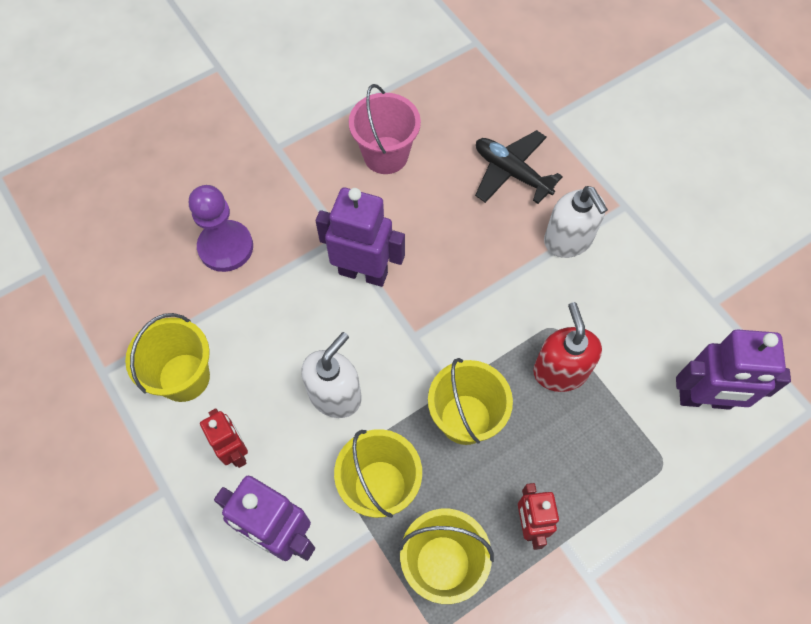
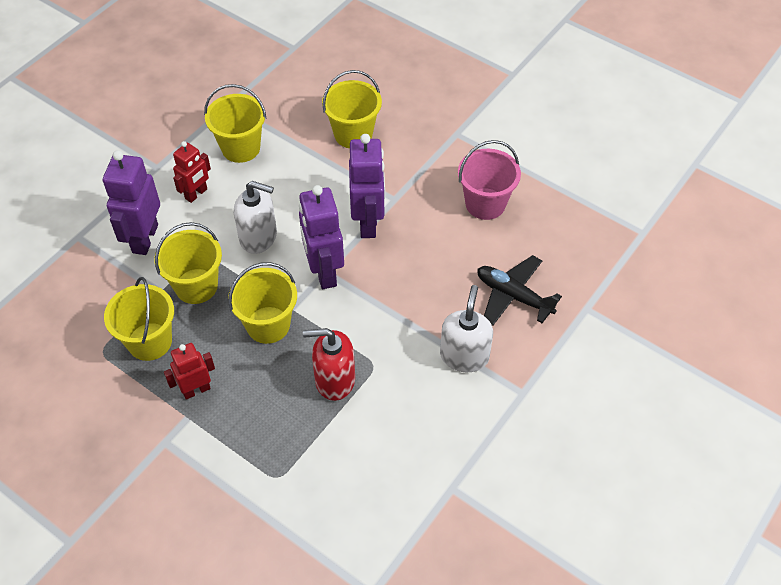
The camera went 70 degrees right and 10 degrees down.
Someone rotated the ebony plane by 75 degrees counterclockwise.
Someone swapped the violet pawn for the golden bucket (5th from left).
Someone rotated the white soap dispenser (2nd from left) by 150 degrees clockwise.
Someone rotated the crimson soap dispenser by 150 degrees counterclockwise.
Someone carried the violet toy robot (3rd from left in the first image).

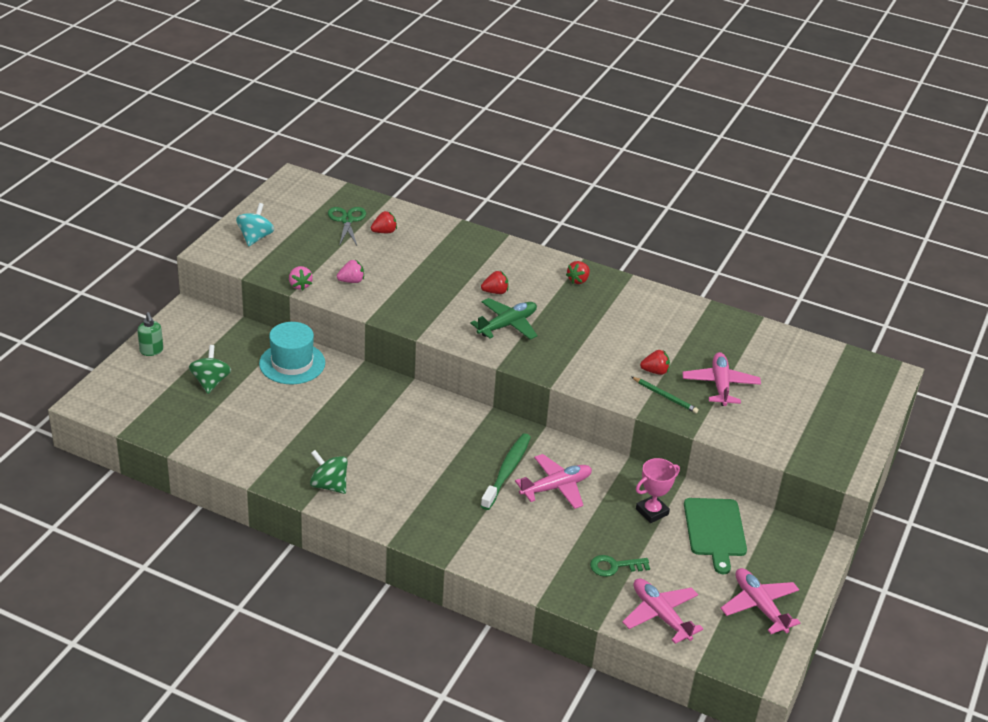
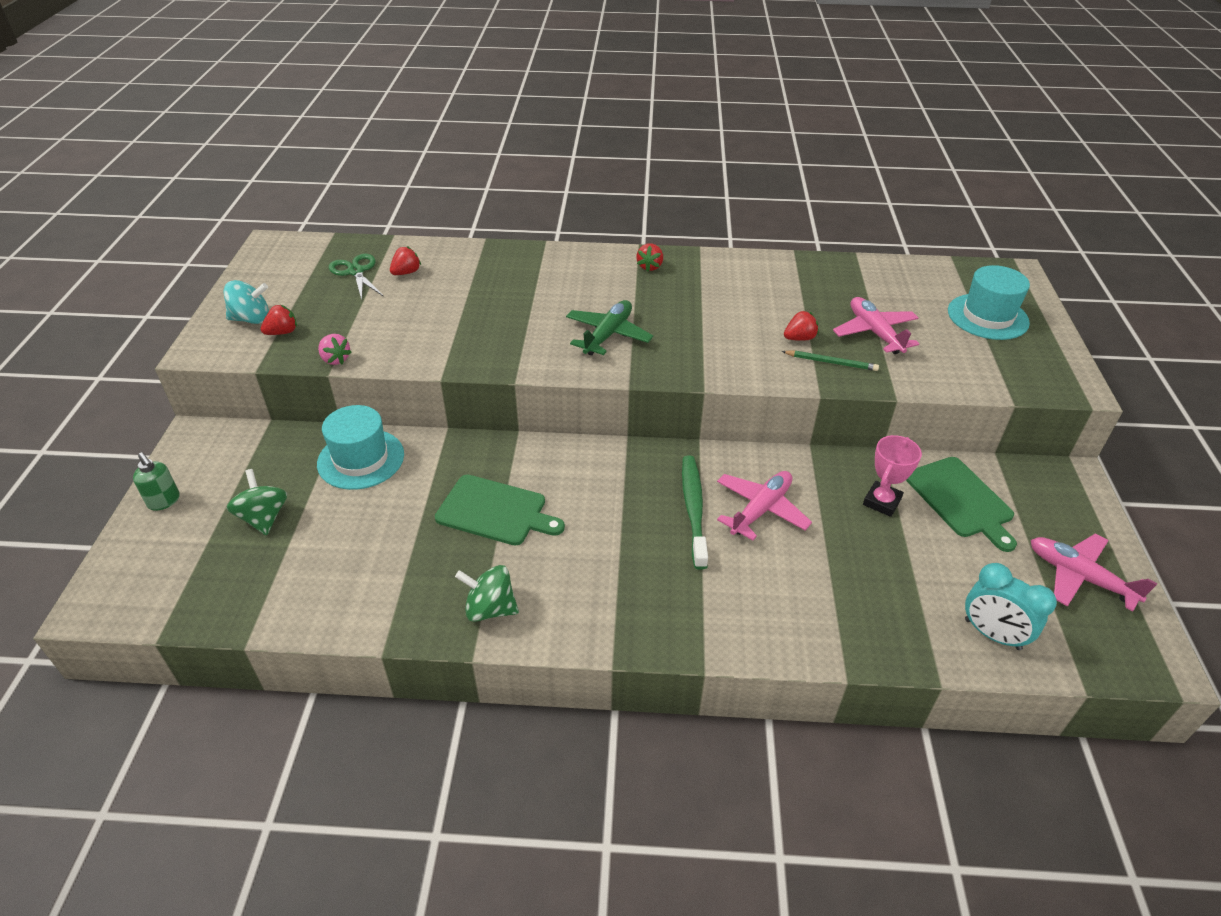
The camera went 20 degrees left and 5 degrees up.
Someone rotated the aqua toy top by 90 degrees clockwise.
Someone took away the rosy berry (2nd from left).
Someone carried the crimson berry (2nd from left in the first image).
Someone took away the leaf-green key.
Someone swapped the rosy plane (2nd from left) for the aqua bedside clock.
Someone put down the aqua tall hat (2nd from left).
Someone put down the leaf-green chopping board (1st from left).

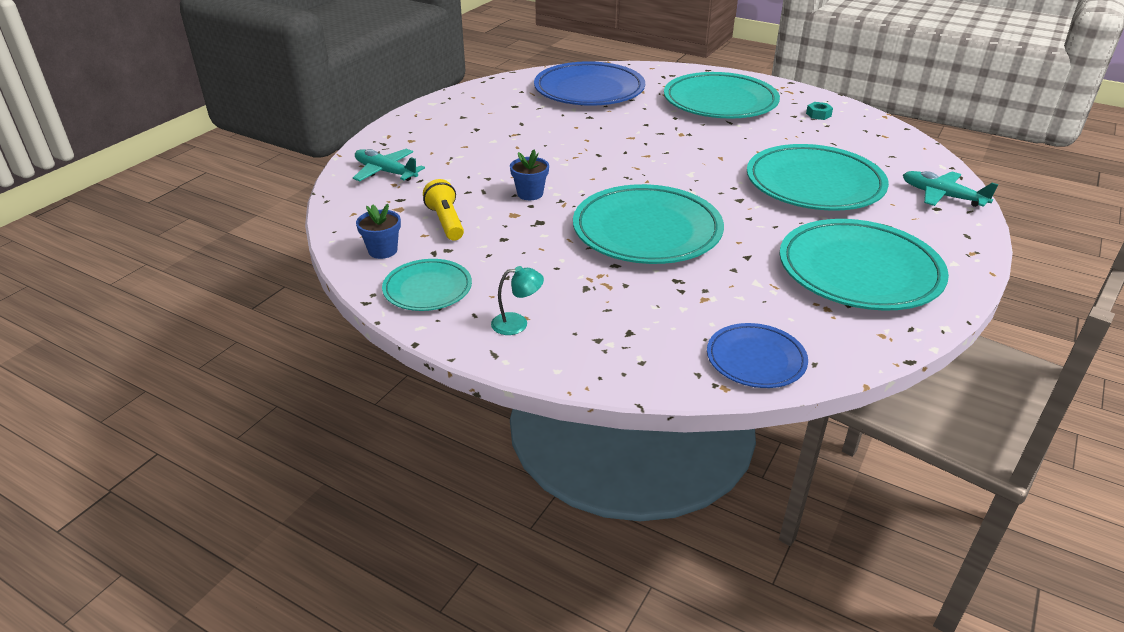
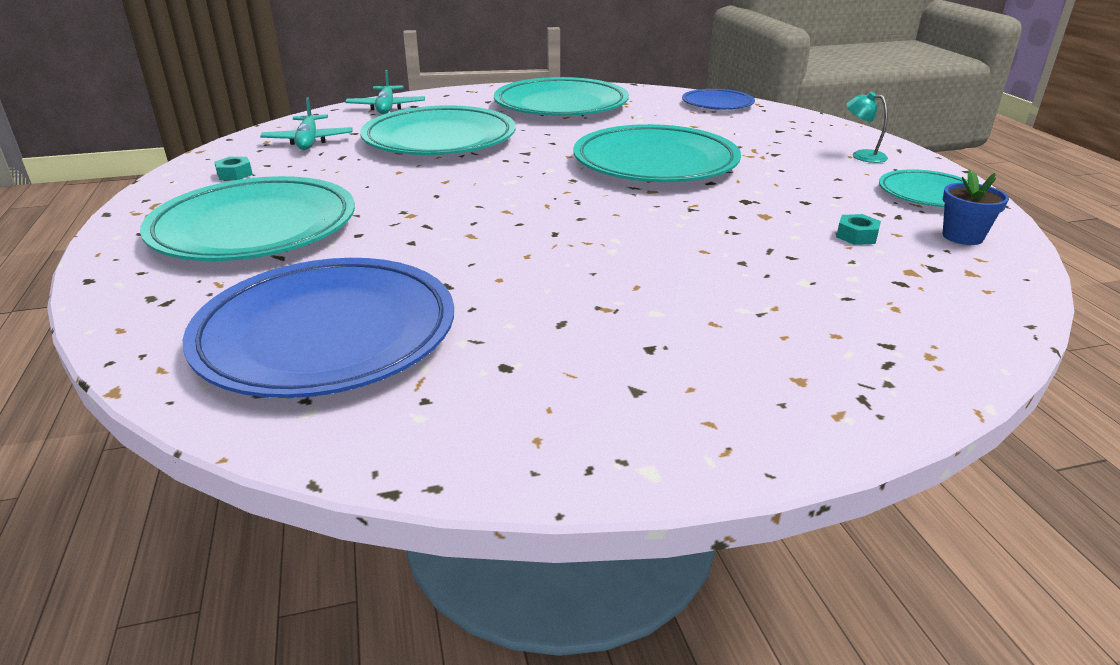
The camera went 135 degrees left and 5 degrees down.
Someone carried the aqua plane (1st from left).
Someone took away the royal blue flower pot (2nd from left).
Someone swapped the golden pocket torch for the aqua hexagon nut (2nd from left).

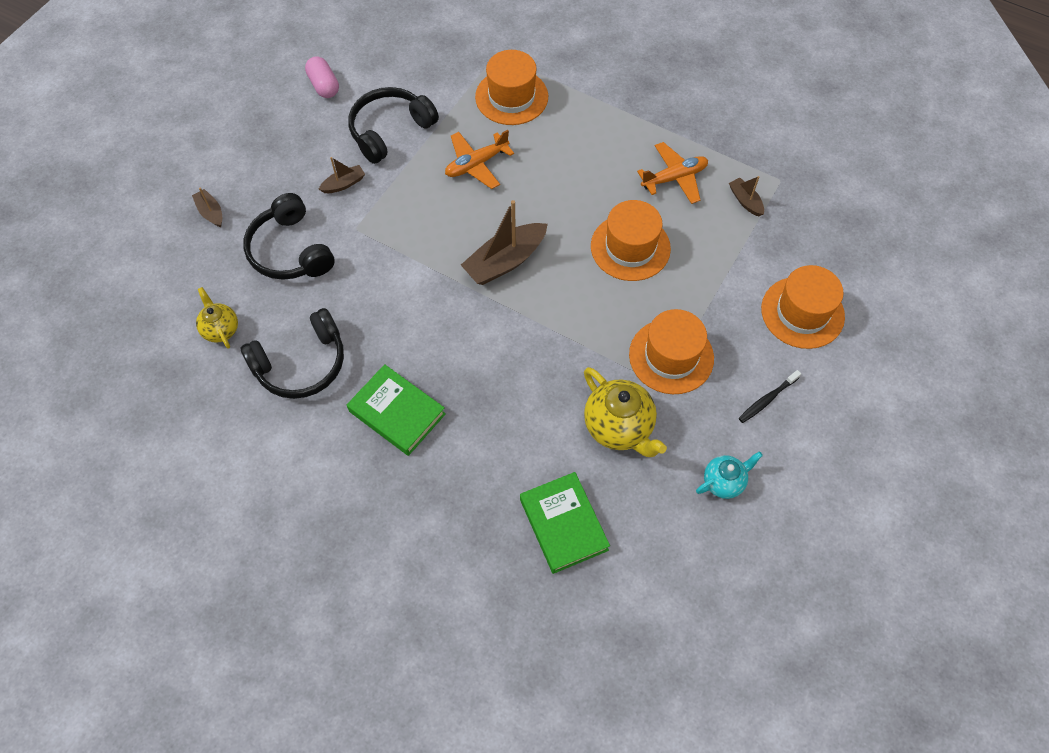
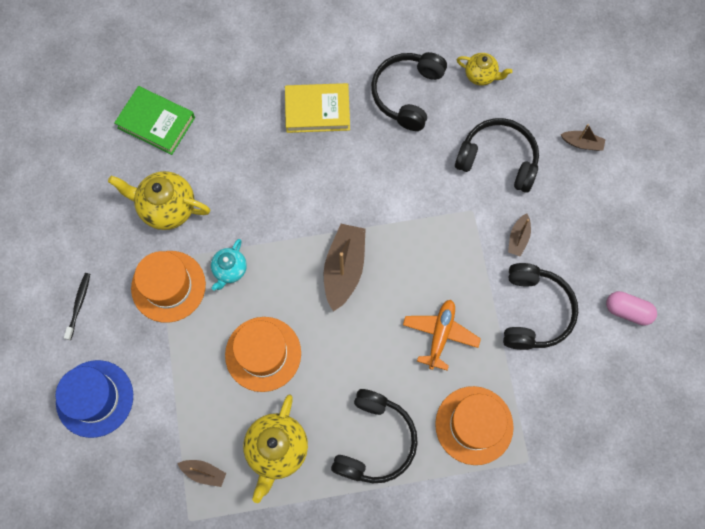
The camera went 140 degrees right and 10 degrees up.
Someone swapped the orange plane (2nd from left) for the golden china teapot (2nd from left).
Someone repainted the orange tall hat (4th from left), which became the royal blue tall hat.
Someone repainted the leaf-green hardcover (1st from left), which became the golden hardcover.
Someone carried the aqua china teapot.
Someone put down the ebony headphones (1st from left).

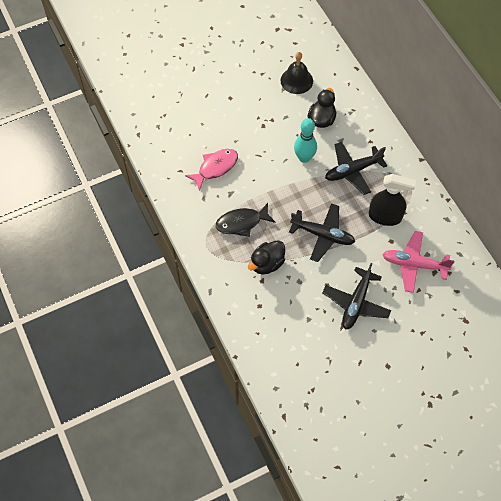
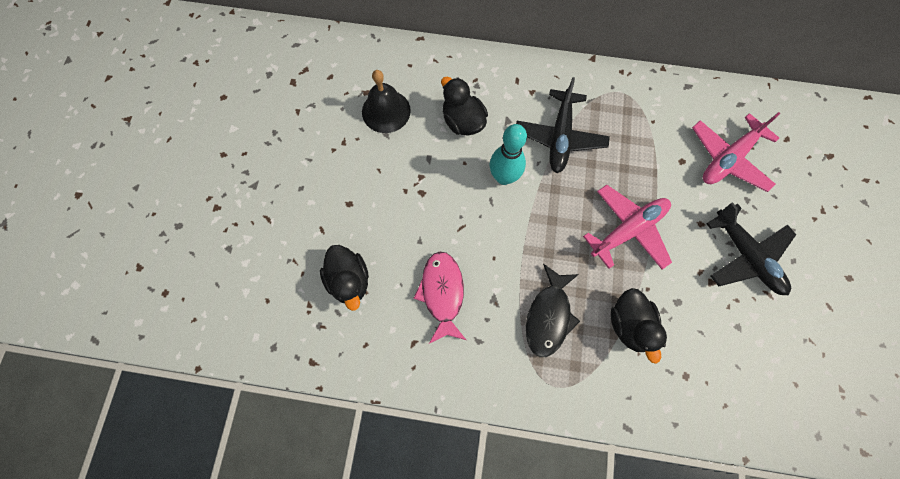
The camera went 55 degrees left and 10 degrees up.
Someone took away the ebony spray cleaner.
Someone repainted the ebony plane (1st from left), which became the rosy plane (1st from left).
Someone put down the ebony rubber duck (1st from left).

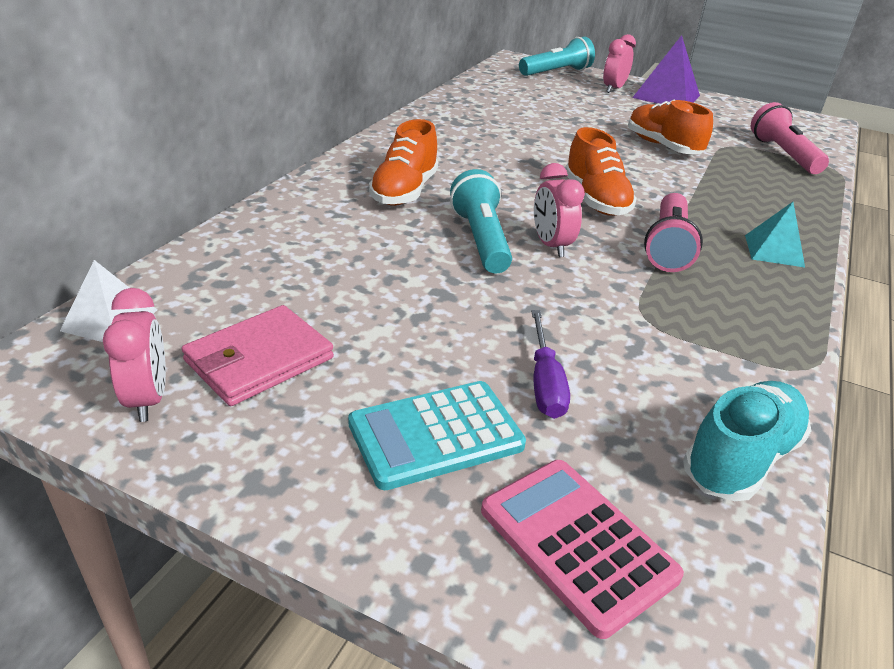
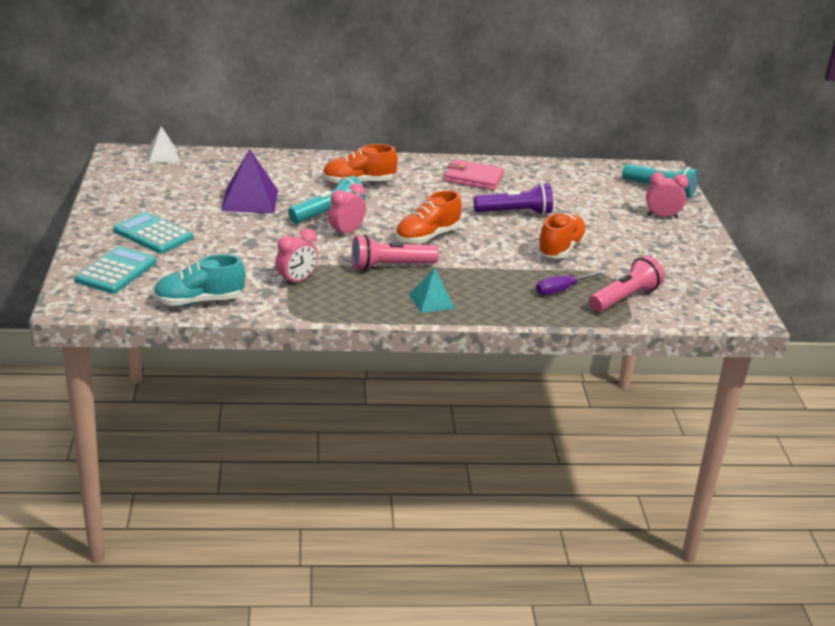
The camera went 60 degrees right and 5 degrees down.
Someone carried the violet pyramid.
Someone carried the rosy bedside clock (1st from left).
Someone carried the rosy card wallet.
Someone carried the violet hand screwdriver.
Someone rotated the aqua shoe by 150 degrees clockwise.
Someone repainted the rosy adding machine, which became the aqua adding machine (1st from left).
Someone put down the violet pocket torch.

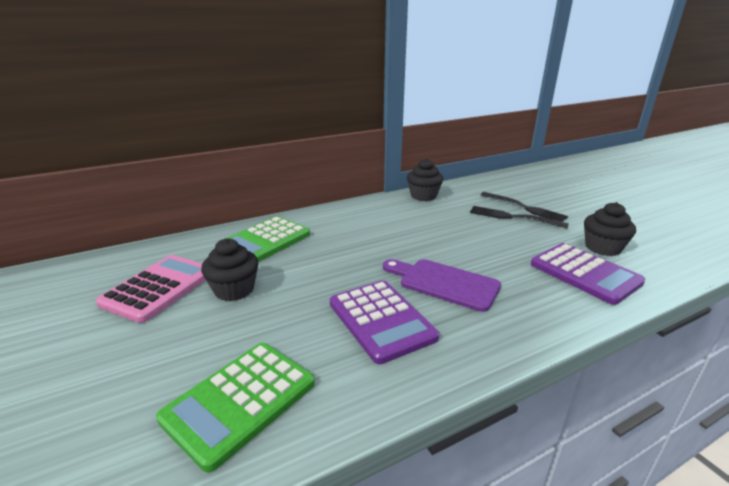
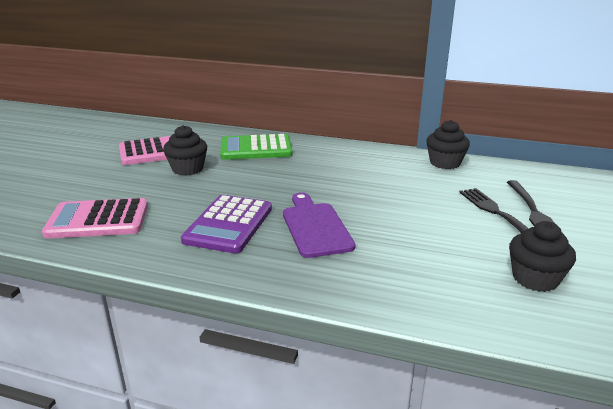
The camera went 45 degrees right and 0 degrees up.
Someone took away the violet adding machine (2nd from left).
Someone repainted the leaf-green adding machine (1st from left), which became the rosy adding machine (1st from left).

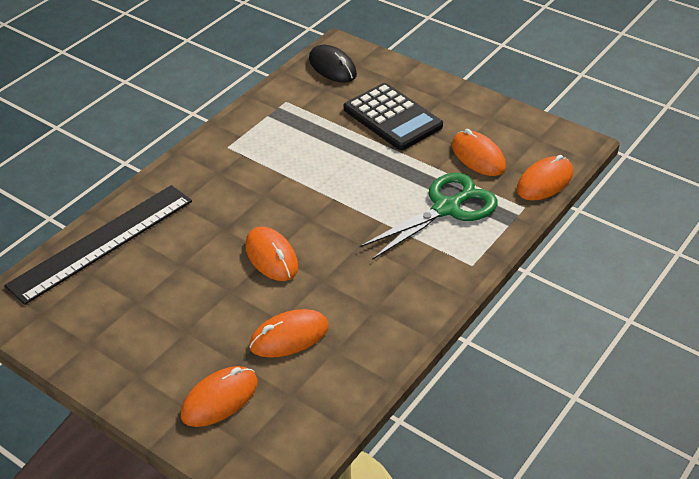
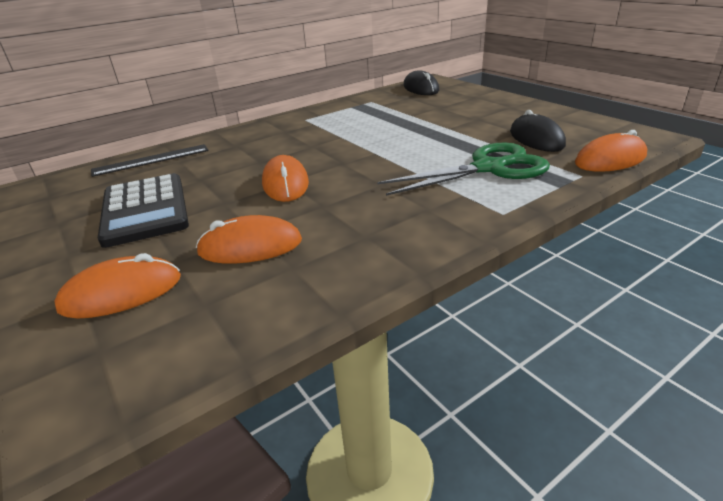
The camera went 20 degrees right and 10 degrees down.
Someone carried the ebony adding machine.
Someone repainted the orange PC mouse (4th from left), which became the ebony PC mouse (2nd from left).
Someone scaled the ebony straightedge by 0.58.

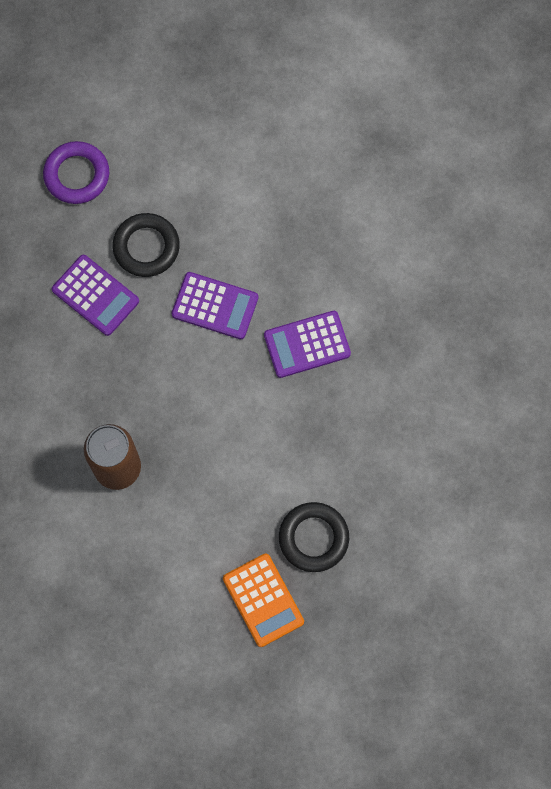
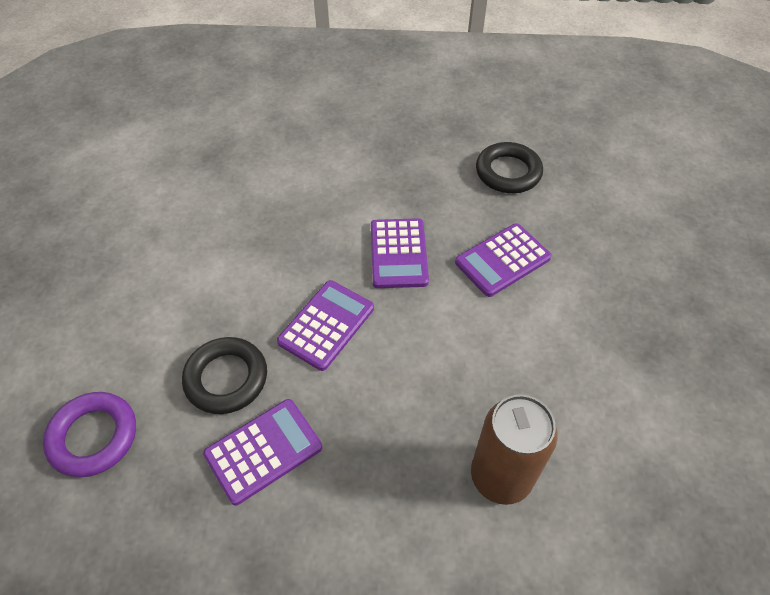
The camera went 75 degrees left and 20 degrees down.
Someone carried the ebony ring (2nd from left).
Someone took away the orange adding machine.
Someone put down the violet adding machine (4th from left).

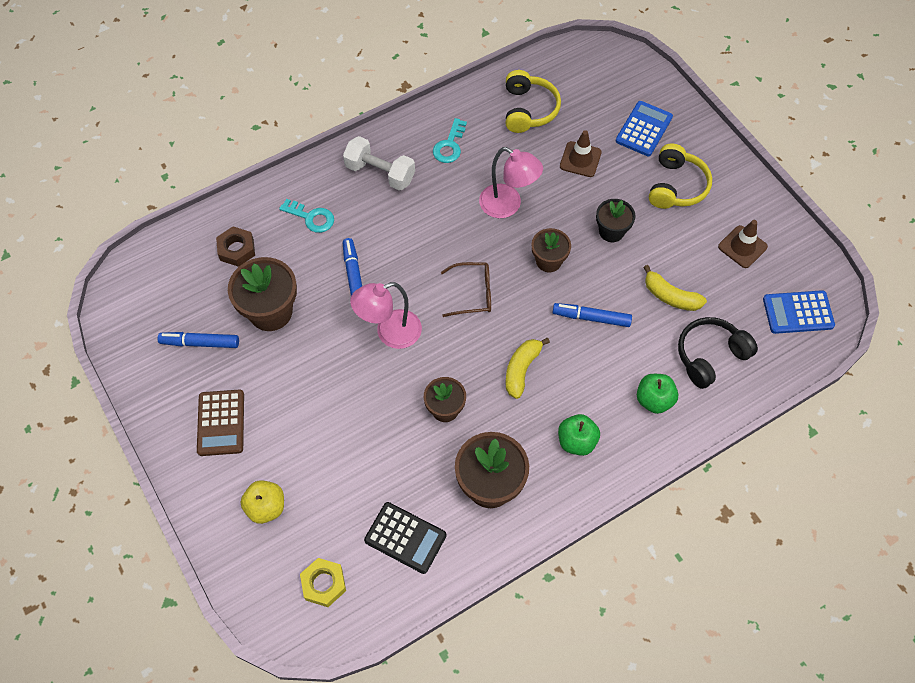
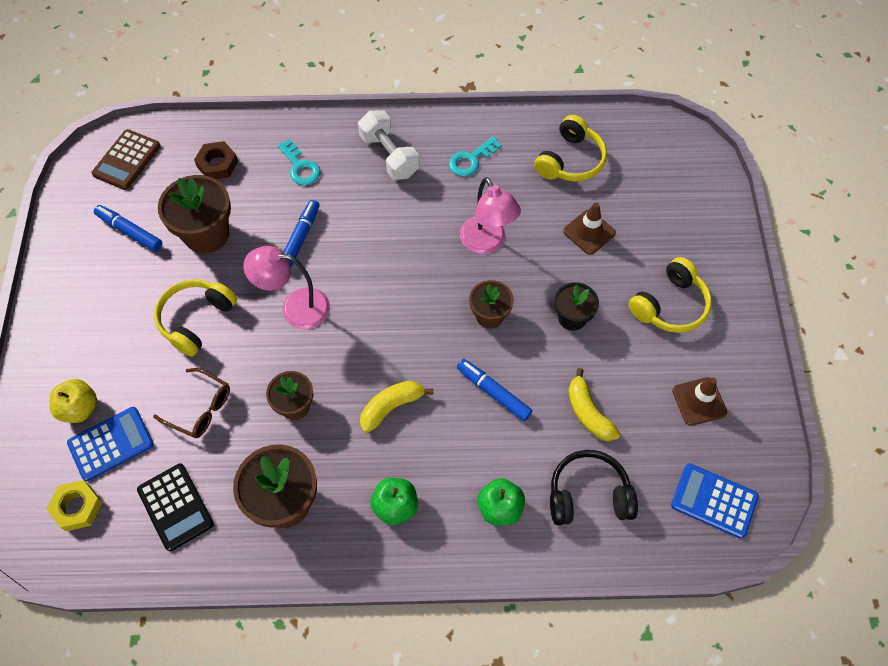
The camera went 30 degrees right and 0 degrees up.
Someone carried the royal blue adding machine (1st from left).
Someone carried the russet glasses.
Someone carried the russet adding machine.
Someone put down the golden headphones (1st from left).

